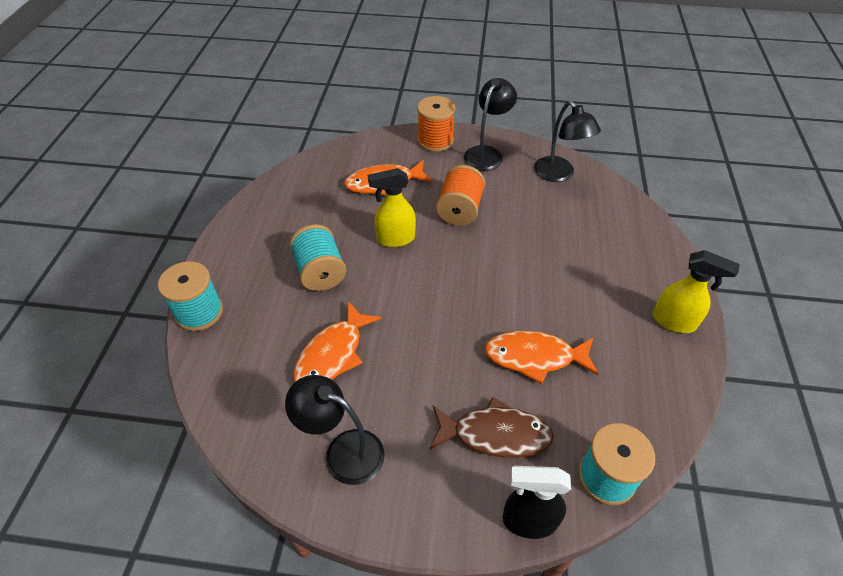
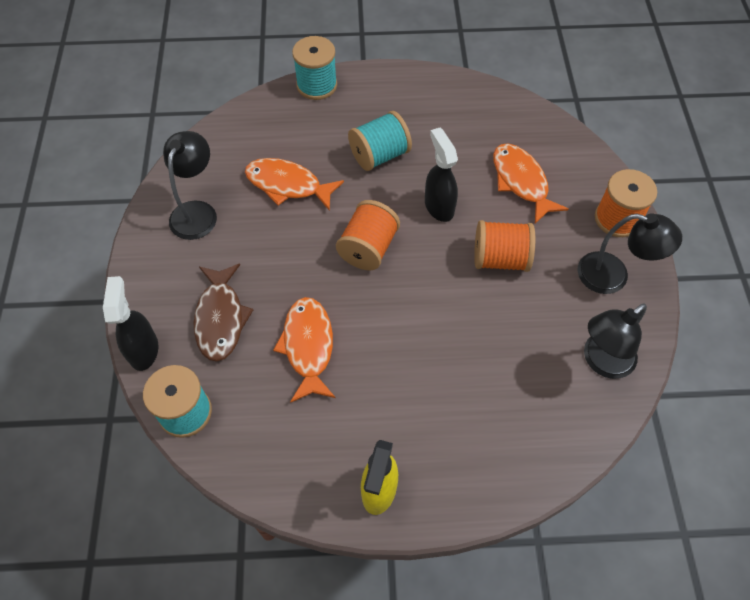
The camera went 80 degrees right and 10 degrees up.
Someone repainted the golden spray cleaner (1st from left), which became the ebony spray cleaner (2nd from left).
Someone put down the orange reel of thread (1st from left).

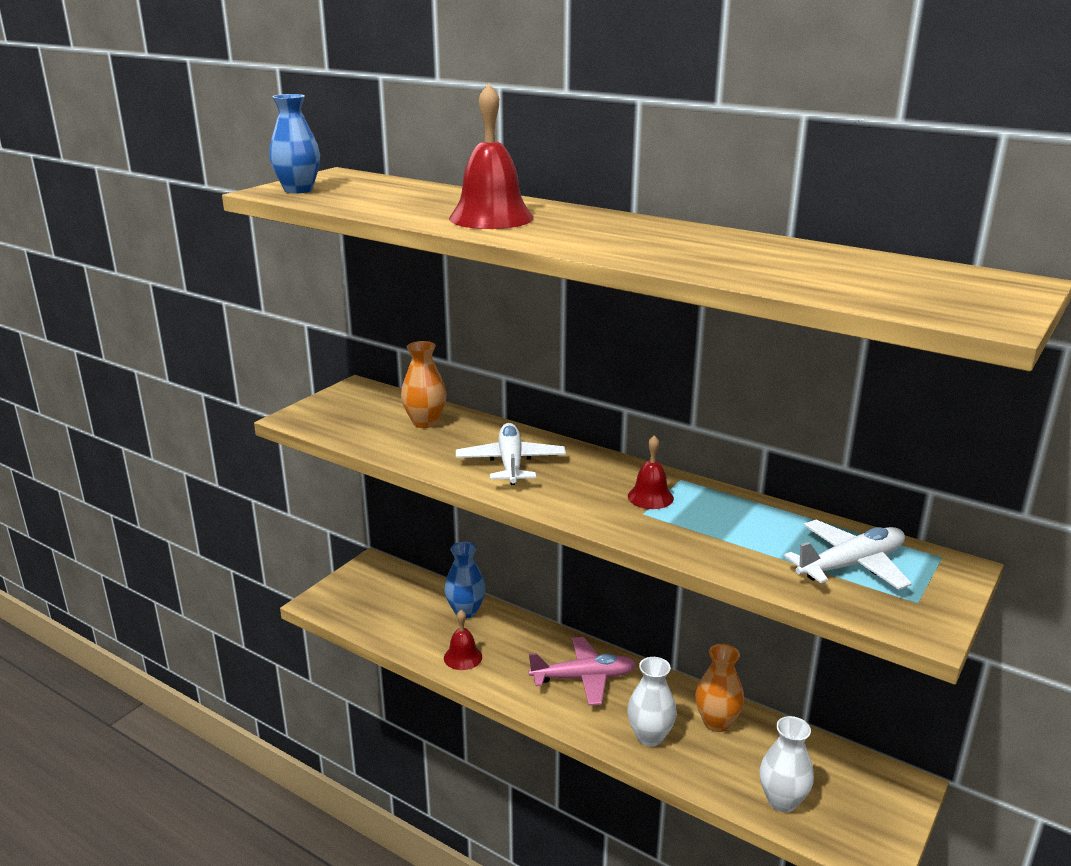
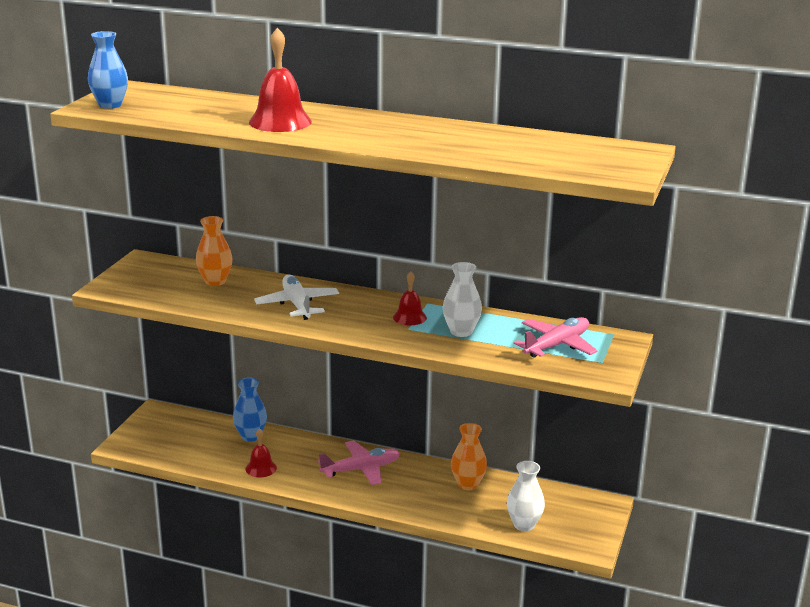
The camera went 15 degrees left and 0 degrees up.
Someone repainted the white plane (2nd from left), which became the rosy plane (2nd from left).
Someone carried the white vase (1st from left).

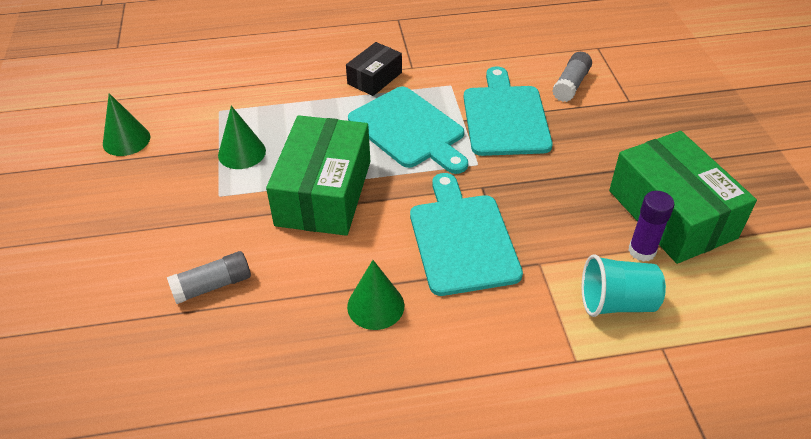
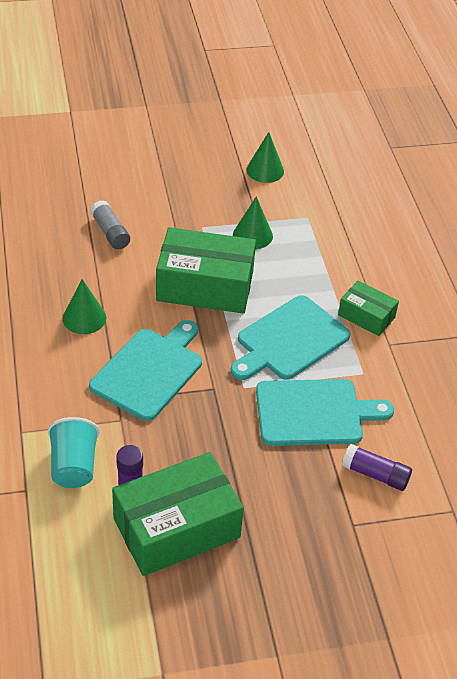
The camera went 85 degrees right and 0 degrees up.
Someone repainted the ebony parcel, which became the leaf-green parcel (3rd from left).
Someone repainted the grey stick of glue (2nd from left), which became the violet stick of glue (2nd from left).
Someone rotated the aqua chopping board (2nd from left in the first image) by 45 degrees counterclockwise.

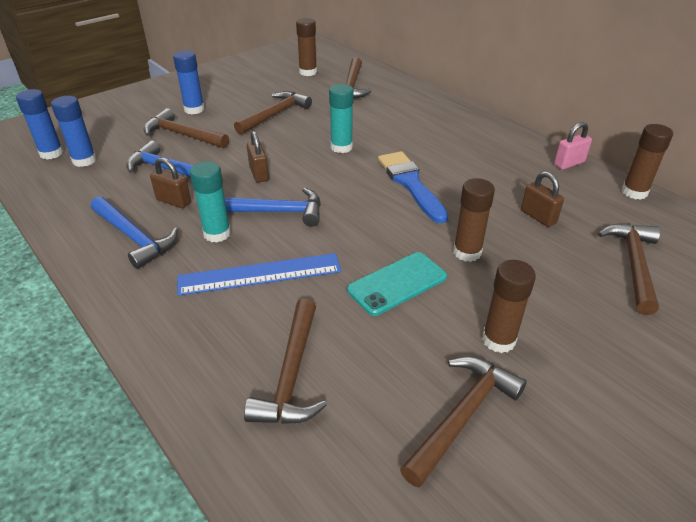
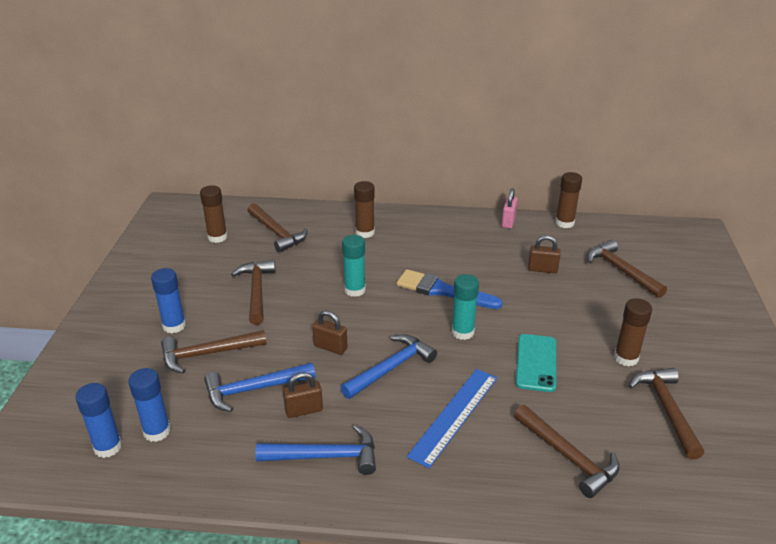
The camera went 45 degrees left and 5 degrees down.
Someone carried the aqua stick of glue (1st from left in the first image).
Someone carried the russet stick of glue (2nd from left).

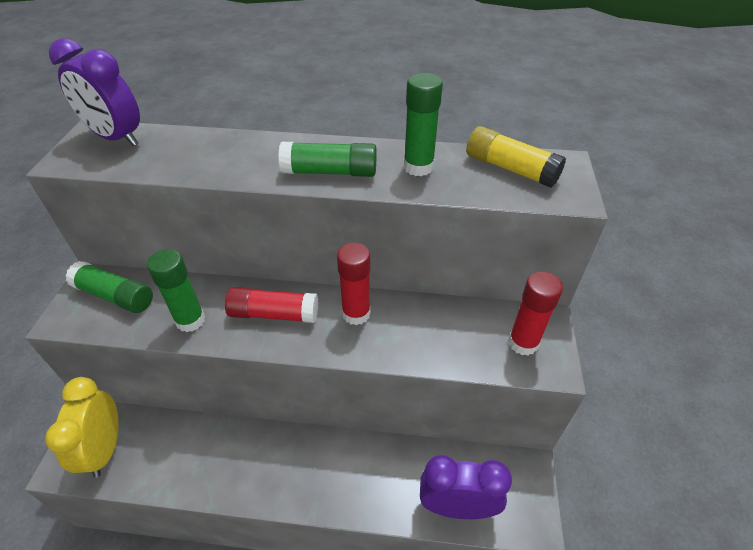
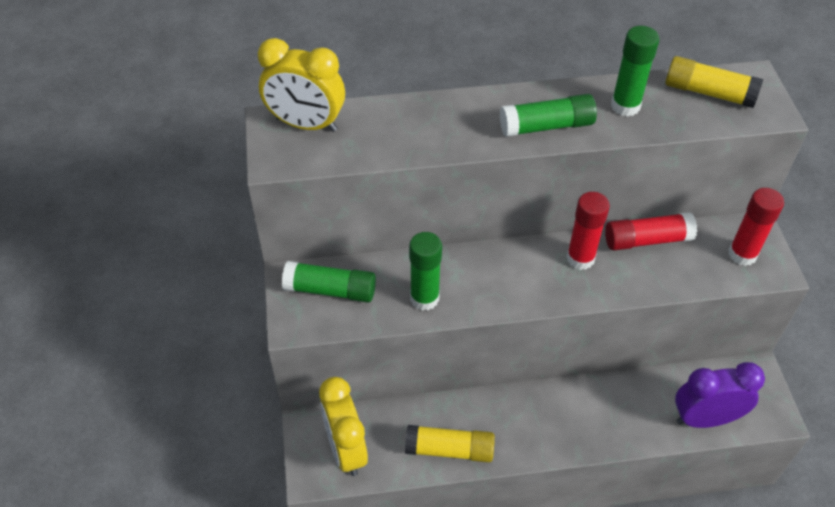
The camera went 15 degrees left and 5 degrees up.
Someone repainted the violet bedside clock (1st from left), which became the golden bedside clock (1st from left).
Someone carried the crimson stick of glue (1st from left in the first image).
Someone put down the golden stick of glue (1st from left).

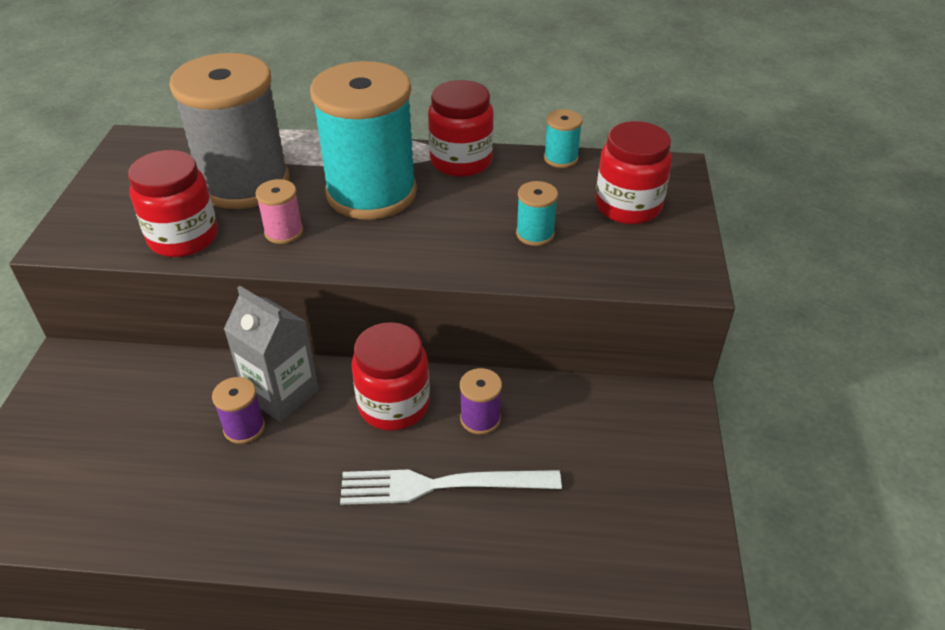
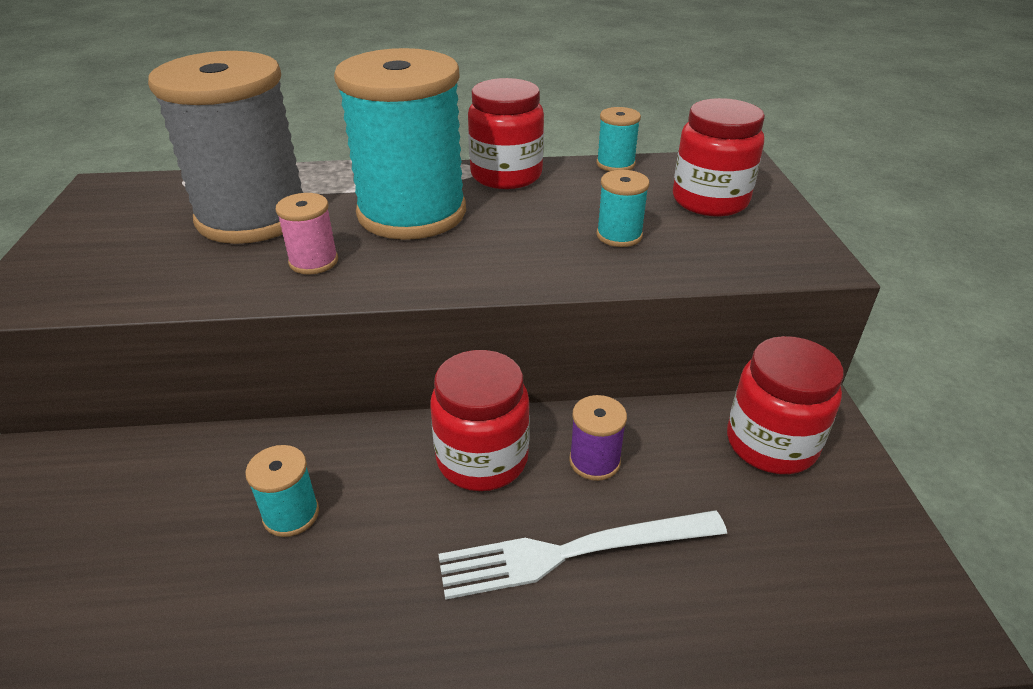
The camera went 10 degrees left and 5 degrees down.
Someone carried the crimson jam jar (1st from left in the first image).
Someone took away the grey juice carton.
Someone repainted the violet reel of thread (1st from left), which became the aqua reel of thread (1st from left).

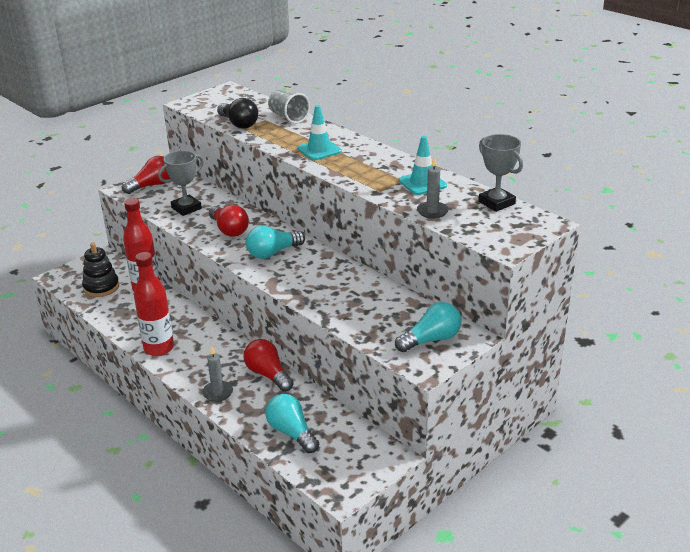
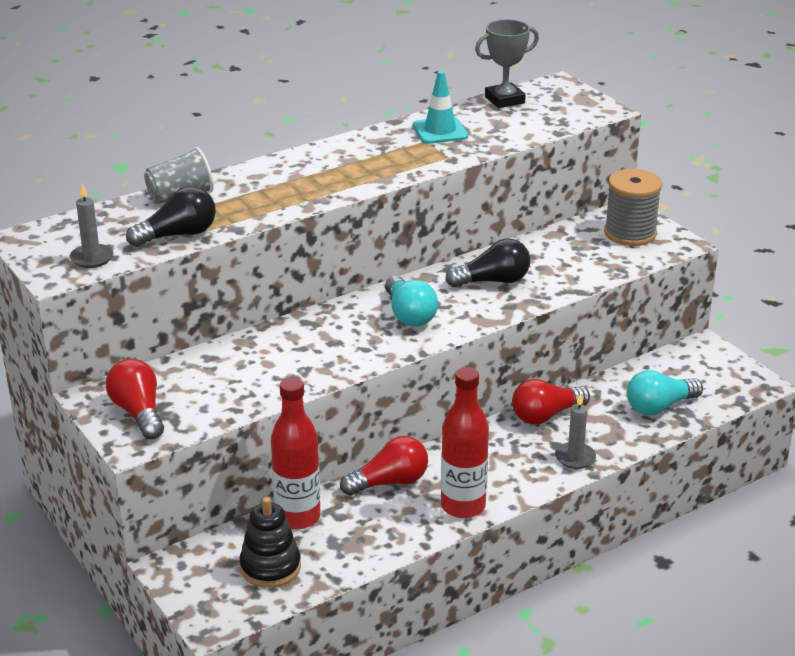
The camera went 80 degrees left and 0 degrees up.
Someone took away the aqua safety cone (1st from left).
Someone took away the grey trophy (1st from left).
Someone carried the grey candle (2nd from left in the first image).
Someone carried the crimson lightbulb (2nd from left).
Someone swapped the aqua lightbulb (3rd from left) for the grey reel of thread.
Someone put down the ebony lightbulb (2nd from left).

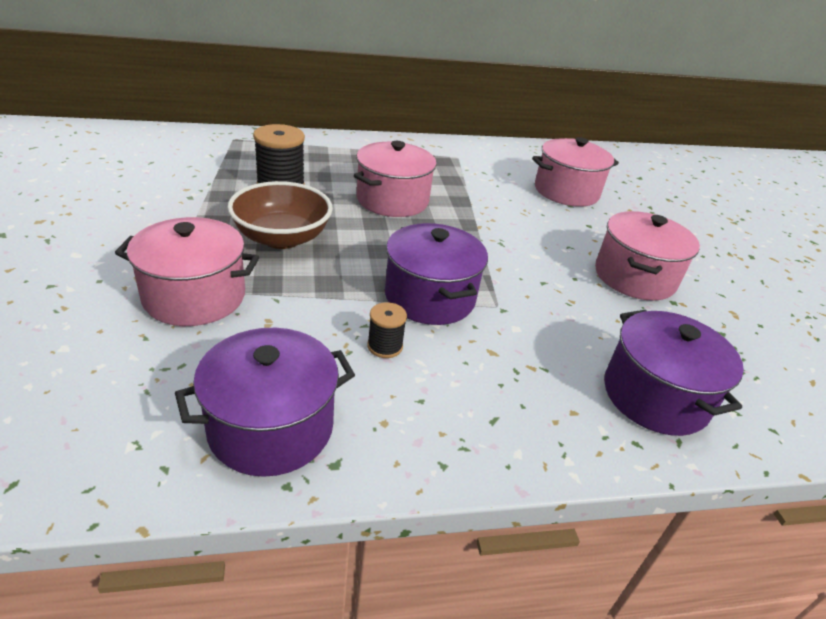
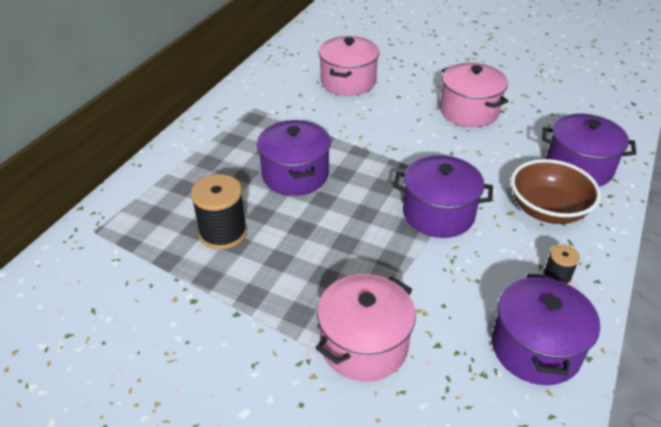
The camera went 50 degrees left and 5 degrees up.
Someone repainted the rosy pot (2nd from left), which became the violet pot (1st from left).
Someone carried the russet bowl.
Someone carried the ebony reel of thread (2nd from left).

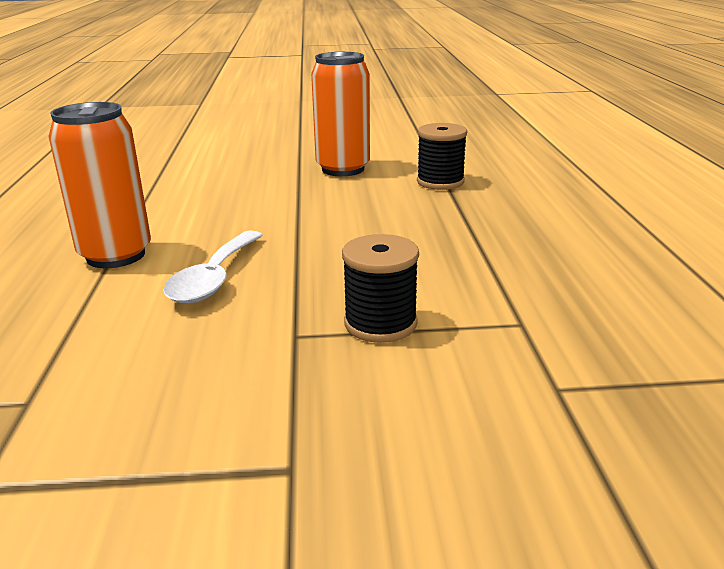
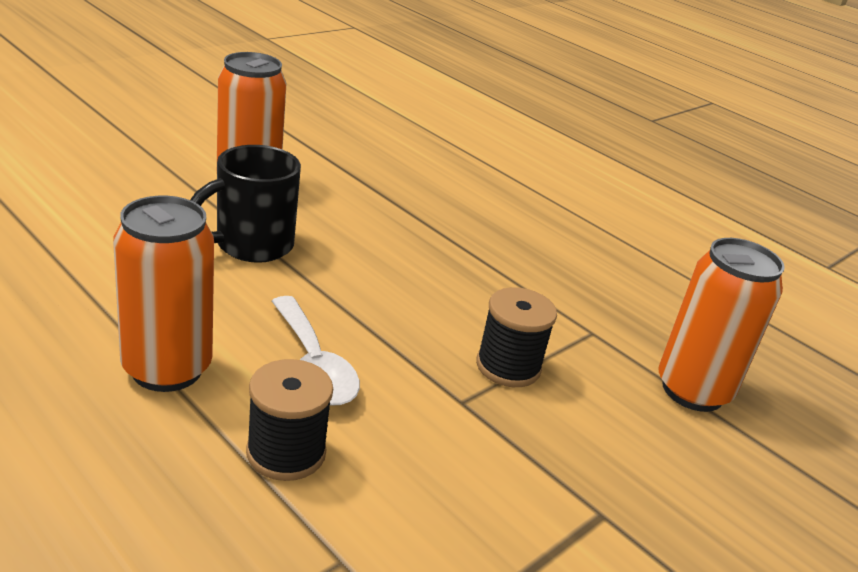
The camera went 45 degrees left and 5 degrees up.
Someone carried the ebony reel of thread (2nd from left in the first image).
Someone put down the ebony tea mug.
Someone put down the orange soda can (3rd from left).

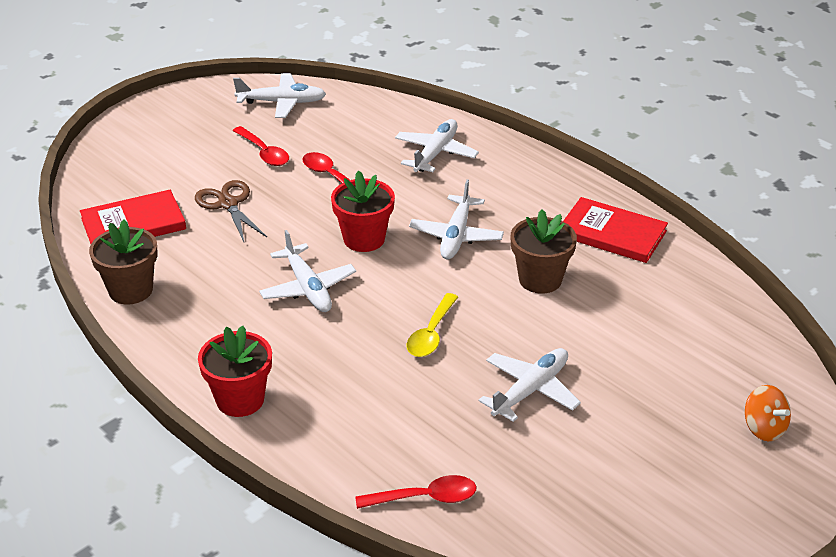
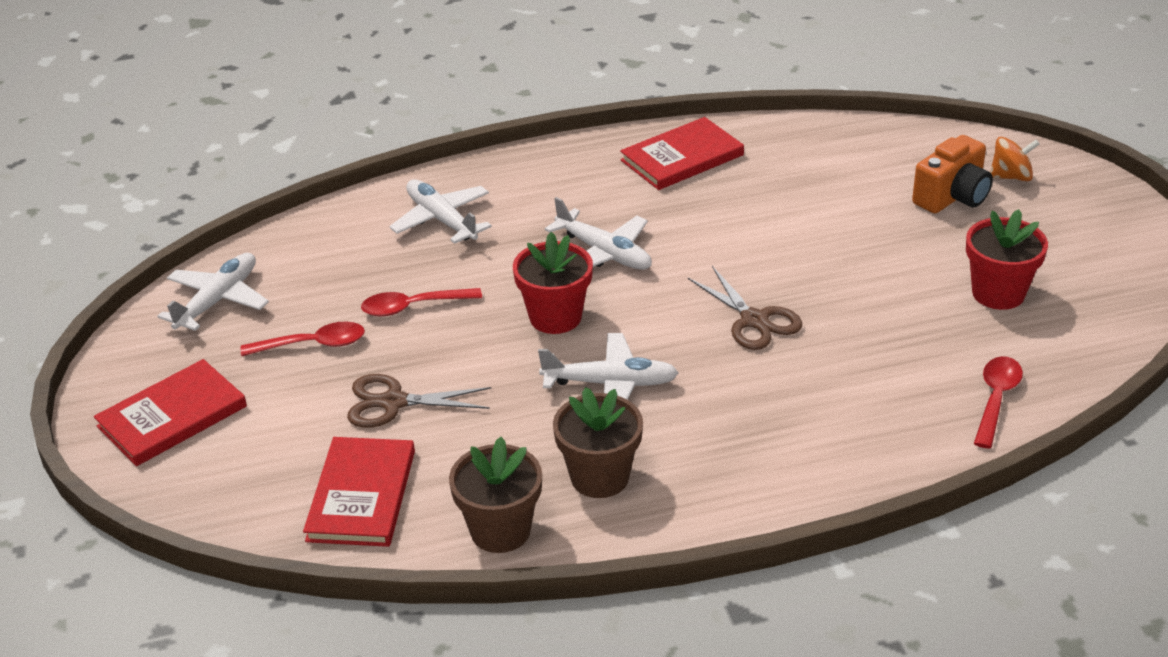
The camera went 60 degrees left and 0 degrees up.
Someone carried the russet flower pot (2nd from left).
Someone swapped the golden tablespoon for the russet shears (2nd from left).
Someone carried the crimson flower pot (1st from left in the first image).
Someone took away the white plane (5th from left).
Someone put down the orange photo camera.
Someone put down the crimson hardcover (1st from left).

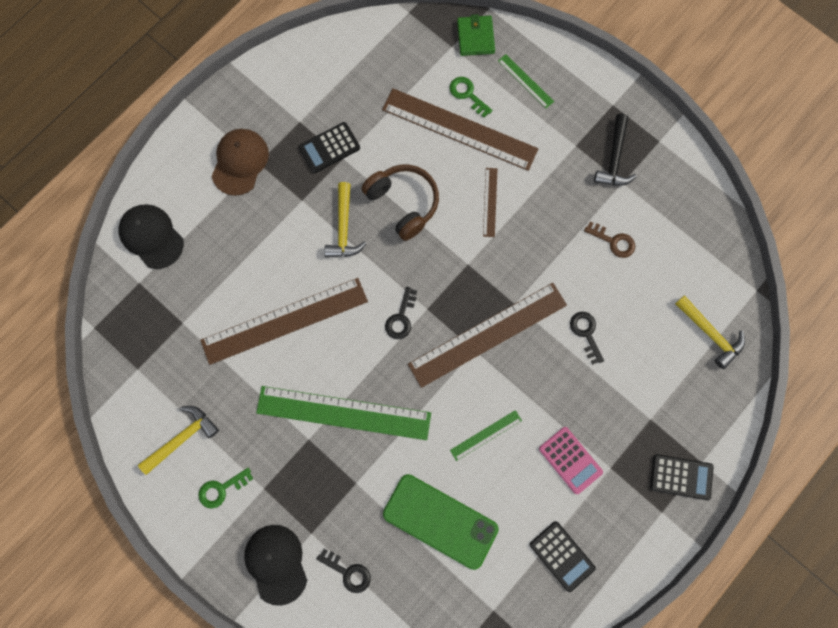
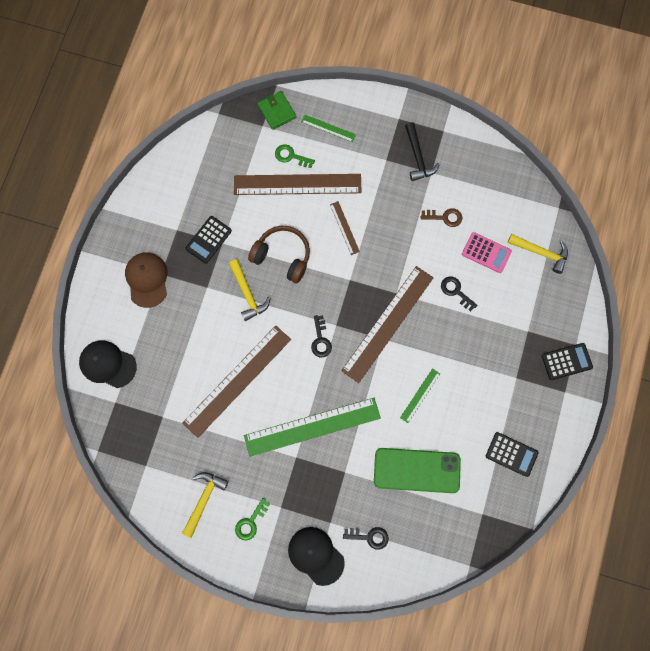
The camera went 25 degrees left and 0 degrees up.
Someone carried the rosy adding machine.

